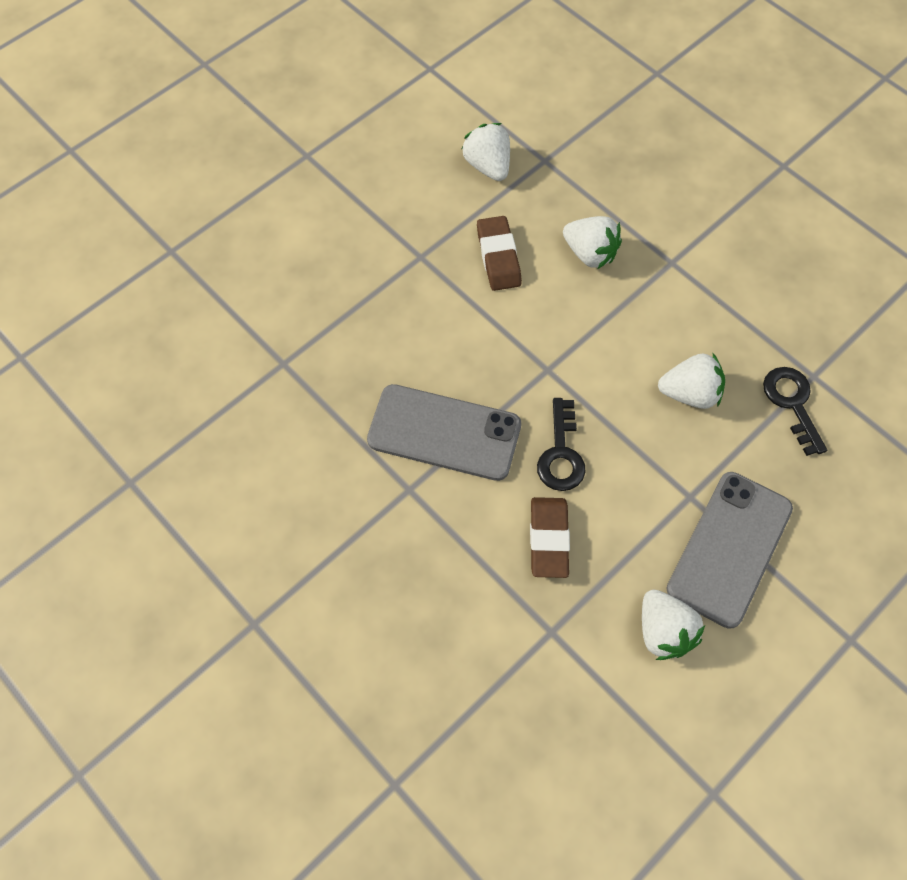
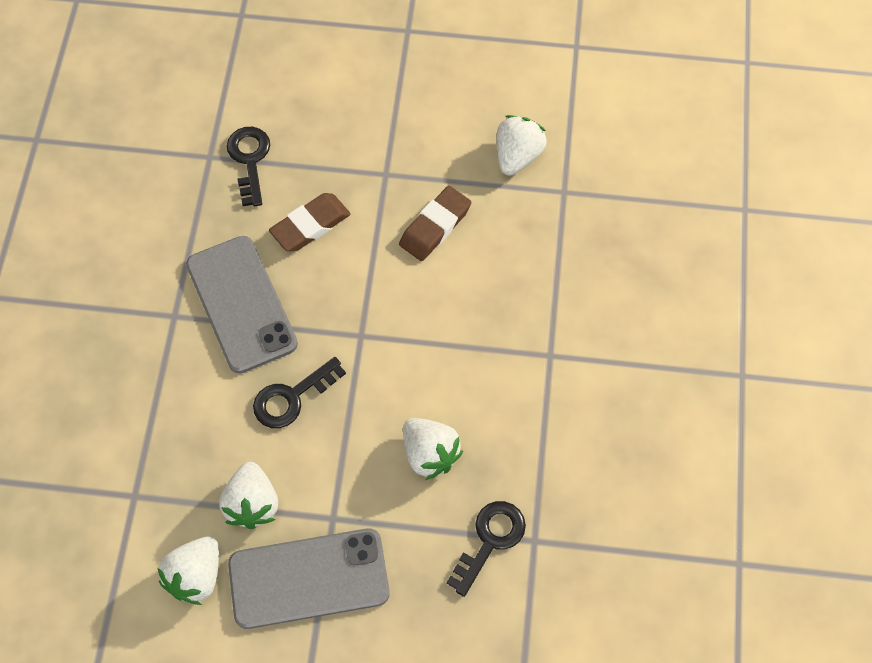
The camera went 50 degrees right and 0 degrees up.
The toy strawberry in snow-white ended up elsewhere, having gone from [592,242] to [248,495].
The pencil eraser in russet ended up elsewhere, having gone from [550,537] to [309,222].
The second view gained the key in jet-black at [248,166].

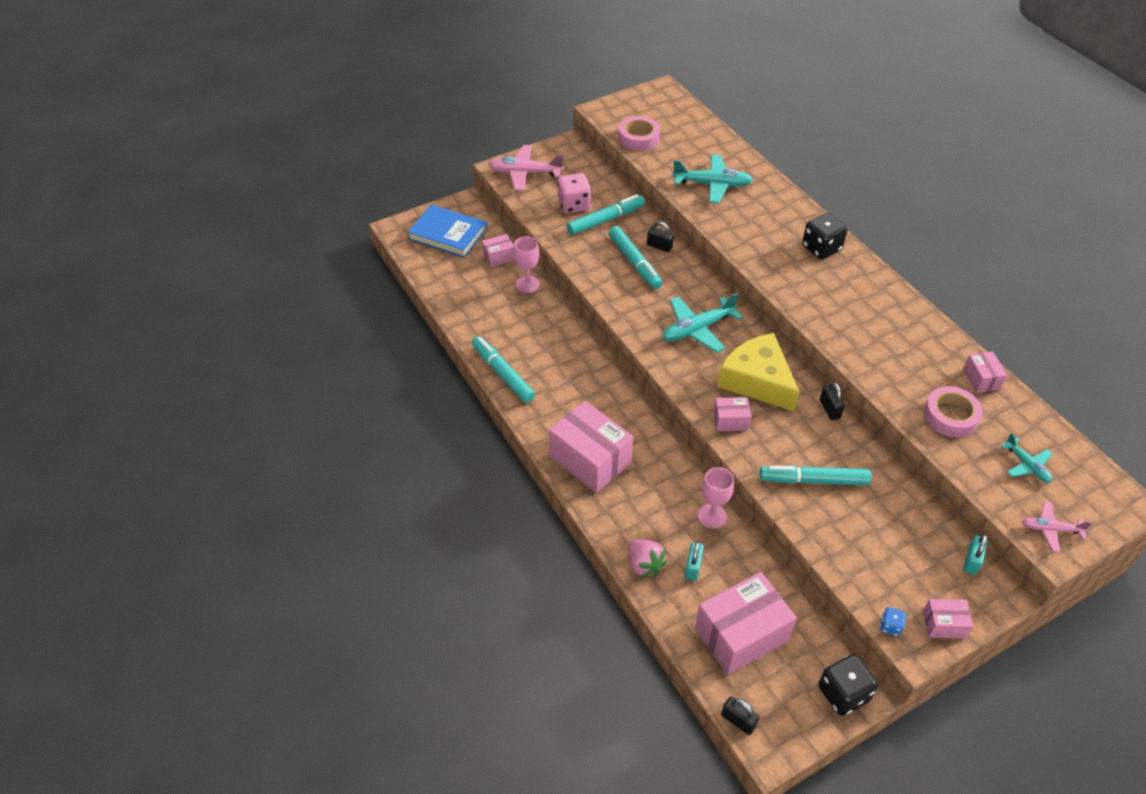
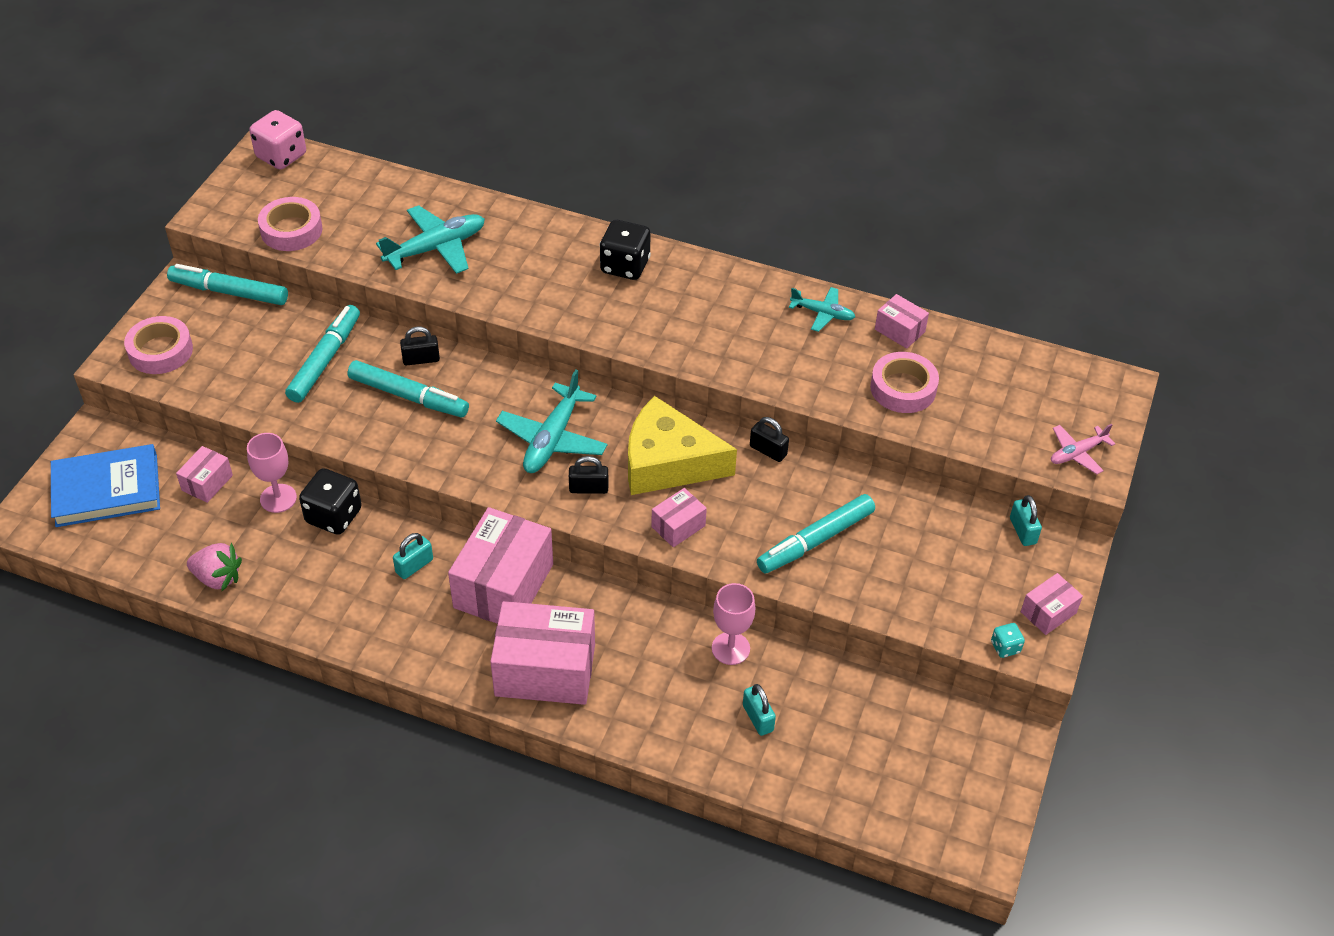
The camera went 40 degrees left and 0 degrees up.
Where the aeroplane in rosy stood at [526,168], the sticky tape in rosy came to stand at [158,345].
The game die in rosy ended up elsewhere, having gone from [574,193] to [277,139].
The marker pen in aqua ended up elsewhere, having gone from [503,369] to [227,284].
The aeroplane in aqua ended up elsewhere, having gone from [1026,458] to [822,309].
The toy strawberry in rosy ended up elsewhere, having gone from [648,558] to [214,567].
The package in rosy ended up elsewhere, having gone from [746,623] to [500,565].
What was the game die in blue at [893,621] turned into the game die in aqua at [1008,640].
The game die in jet-black ended up elsewhere, having gone from [848,685] to [330,501].
The lock in jet-black ended up elsewhere, having gone from [740,716] to [588,475].
The second view gained the lock in aqua at [413,556].

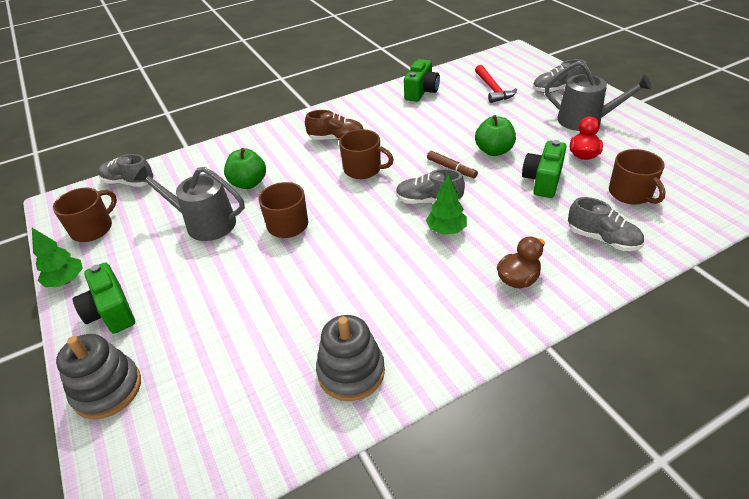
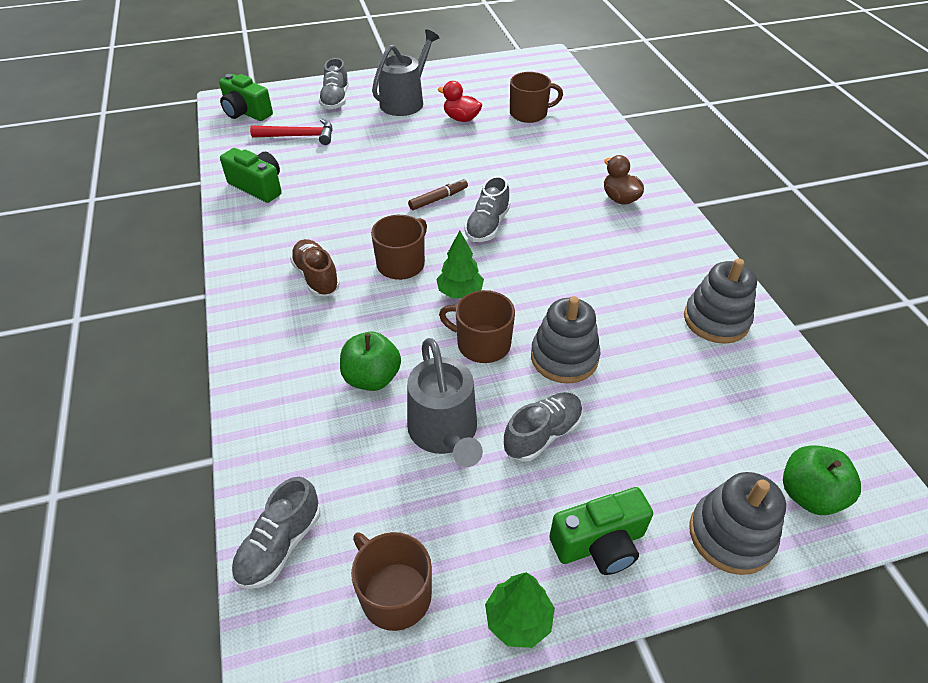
The camera went 80 degrees left and 5 degrees up.
The shoe in russet at [334,125] ended up facing another way, 45 degrees counterclockwise from before.
The apple fruit in green ended up elsewhere, having gone from [495,135] to [822,480].
The compact camera in green ended up elsewhere, having gone from [544,169] to [246,97].
The watering pot in gray at [189,203] ended up facing another way, 45 degrees counterclockwise from before.
The fir tree in green ended up elsewhere, having gone from [446,204] to [460,264].
The shoe in gray ended up elsewhere, having gone from [606,224] to [543,427].
The second view gained the stacking rings in gray at [565,340].

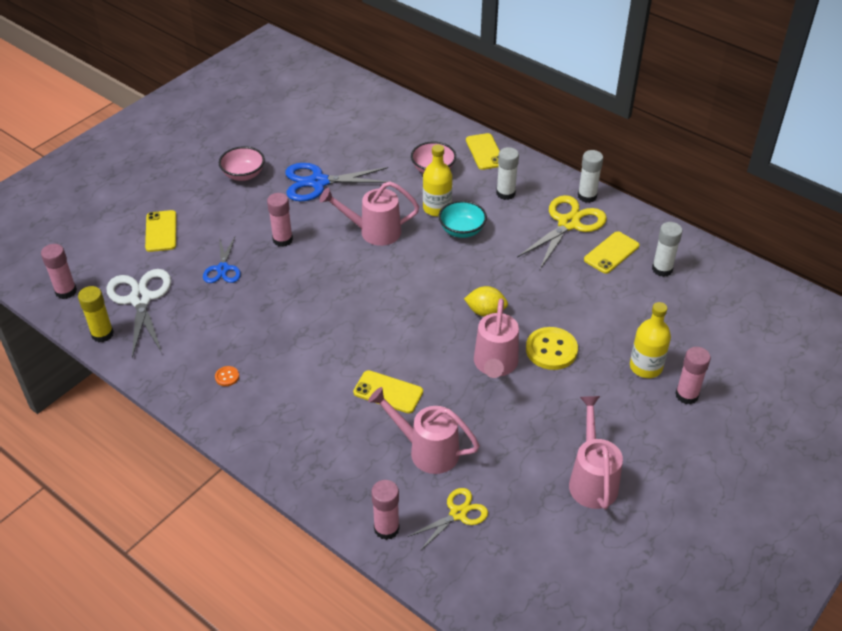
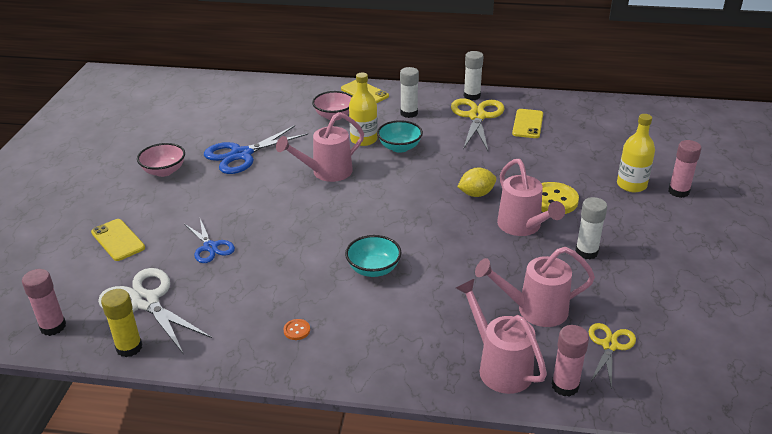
The camera went 30 degrees left and 10 degrees down.
The second view lost the glue in rosy at [280,220].
The glue in snow-white ended up elsewhere, having gone from [667,249] to [591,228].
The second view lost the mobile phone in bright yellow at [388,391].
The watering pot in rosy ended up elsewhere, having gone from [596,452] to [501,336].
The second view gained the bowl in aqua at [373,256].

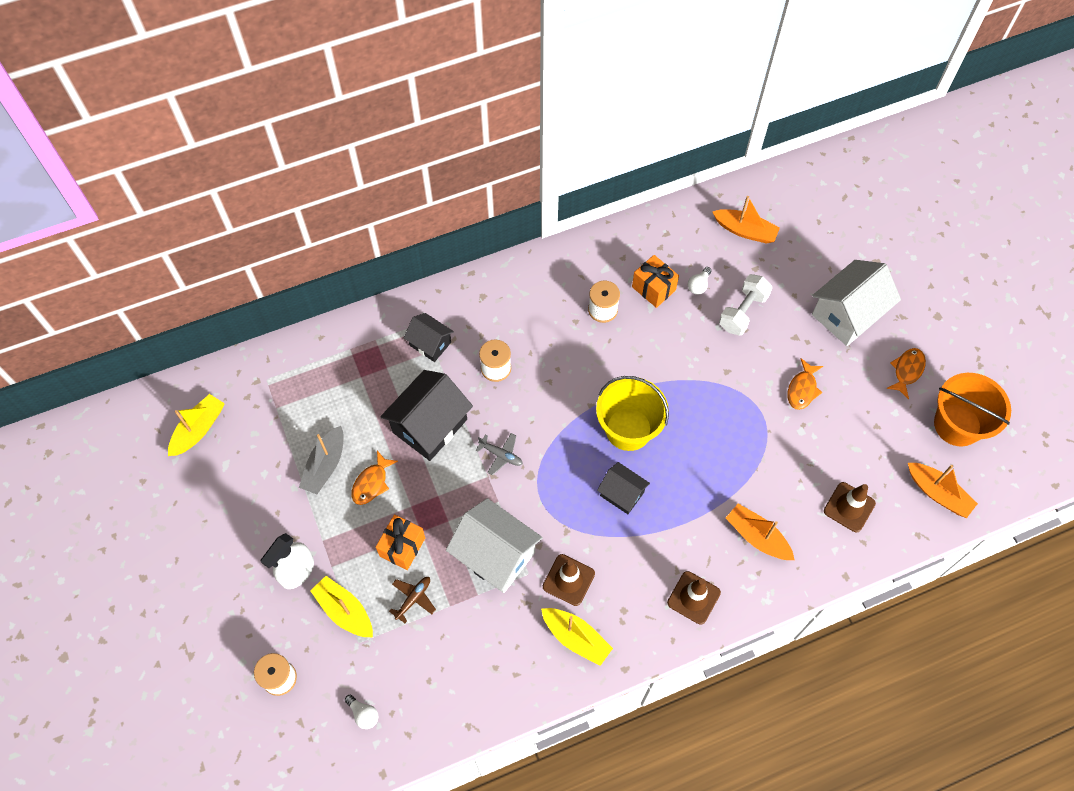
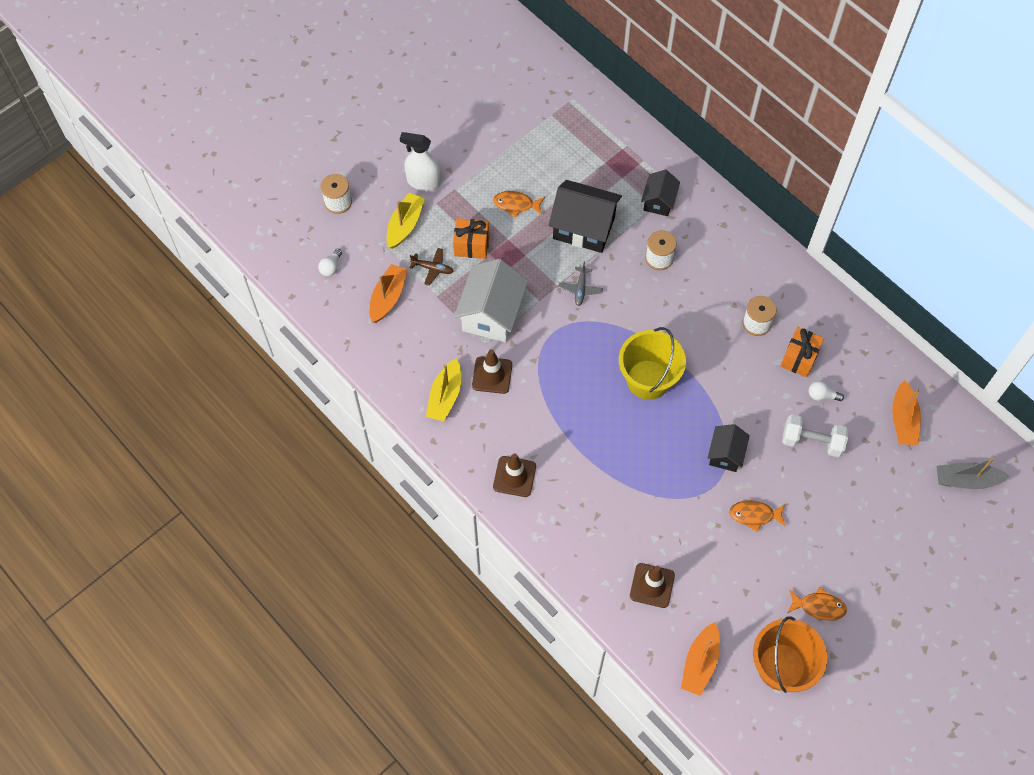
The camera went 70 degrees right and 0 degrees up.
The second view lost the house in snow-white at [856,303].
The second view lost the toy boat in bright yellow at [196,425].
The toy boat in gray ended up elsewhere, having gone from [321,460] to [973,473].
The house in jet-black ended up elsewhere, having gone from [623,488] to [728,448].
The toy boat in orange-coloured ended up elsewhere, having gone from [760,532] to [389,293].

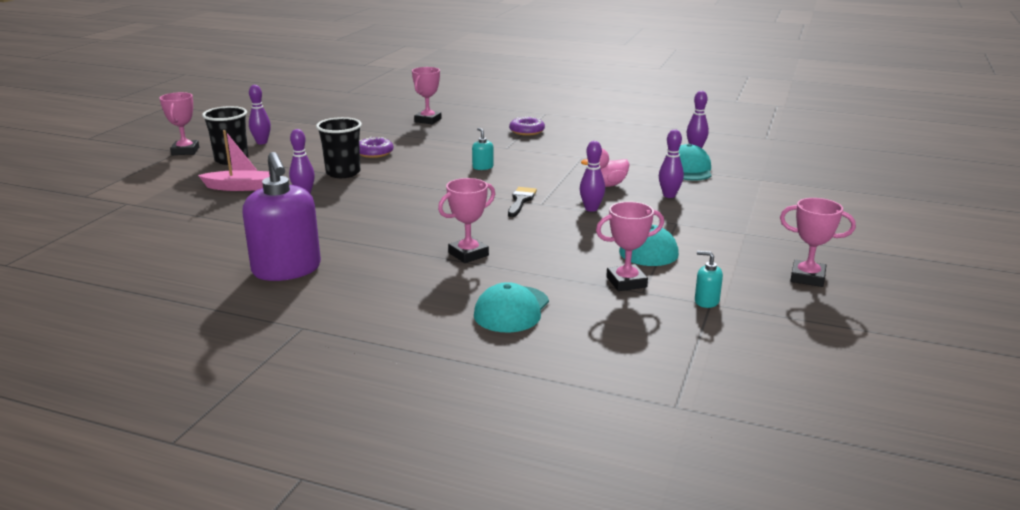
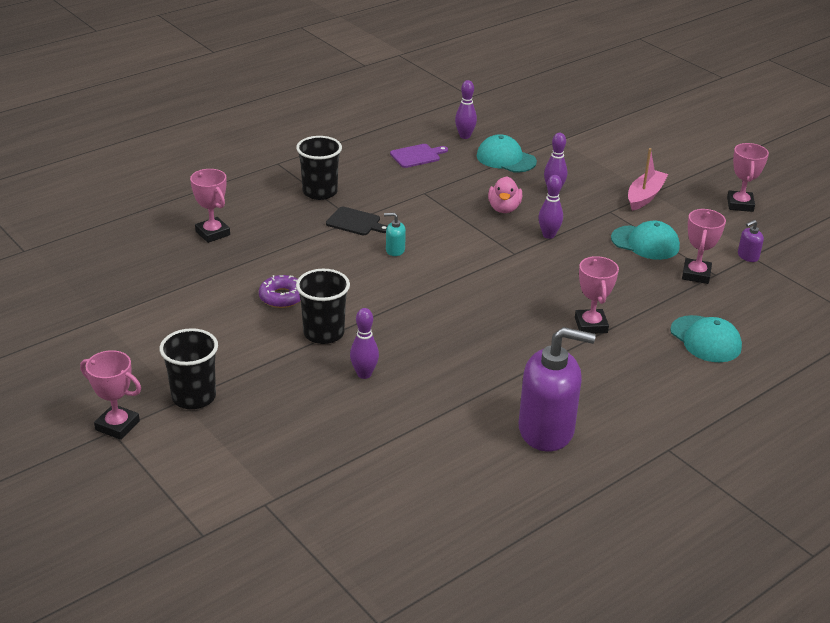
The camera went 60 degrees left and 10 degrees up.
The second view lost the skittle in purple at [260,114].
Where the glazed donut in purple stood at [527,126], the tumbler in jet-black came to stand at [319,168].
The toy boat in rosy ended up elsewhere, having gone from [234,160] to [648,179].
The second view lost the brush in jet-black at [522,202].
The trophy in rosy at [818,242] ended up facing another way, 45 degrees counterclockwise from before.
What was the soap pump in aqua at [709,279] turned into the soap pump in purple at [751,241].
The second view gained the chopping board in purple at [419,156].
The second view gained the chopping board in jet-black at [356,221].

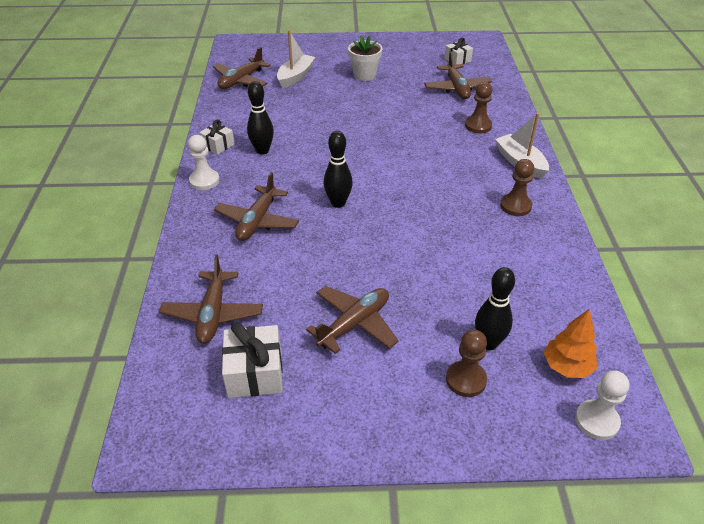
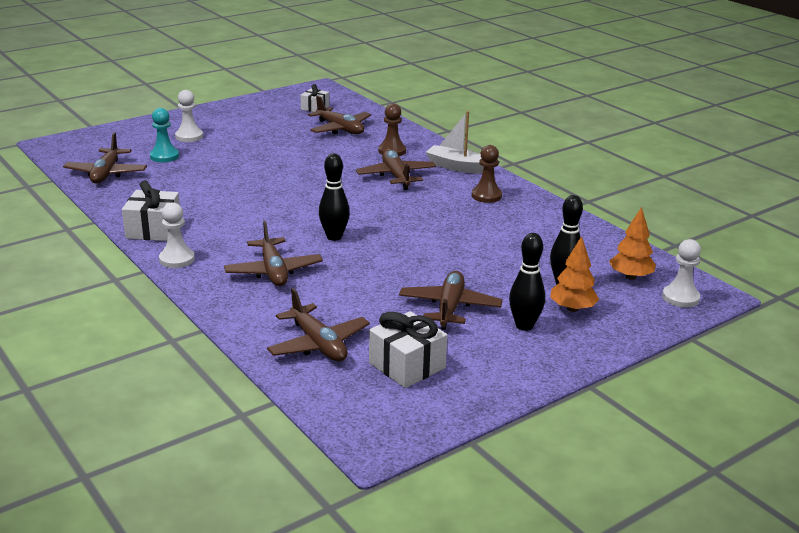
The camera went 35 degrees left and 15 degrees down.
Where the toy boat in snow-white stood at [296,59], the pawn in aqua came to stand at [164,135].
The second view lost the potted plant in snow-white at [365,58].
The skittle in jet-black ended up elsewhere, having gone from [260,118] to [527,282].
The size of the present in snow-white at [217,137] changed by a factor of 1.61.
Where the pawn in russet stood at [466,363], the fir tree in orange-coloured came to stand at [574,274].
The second view gained the pawn in snow-white at [189,116].
The second view gained the aeroplane in russet at [396,170].

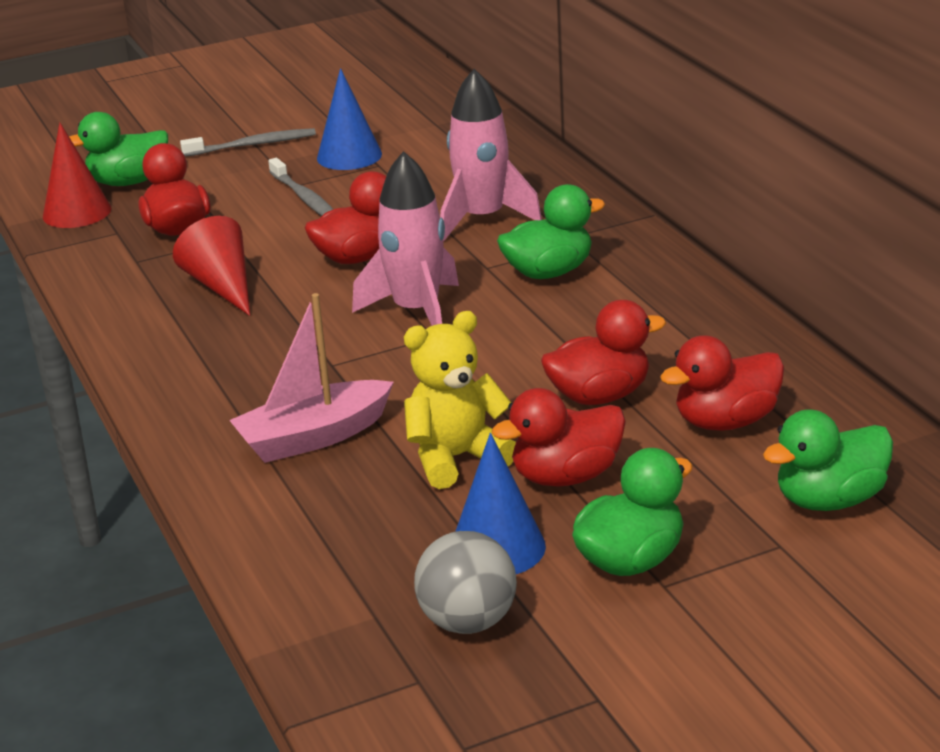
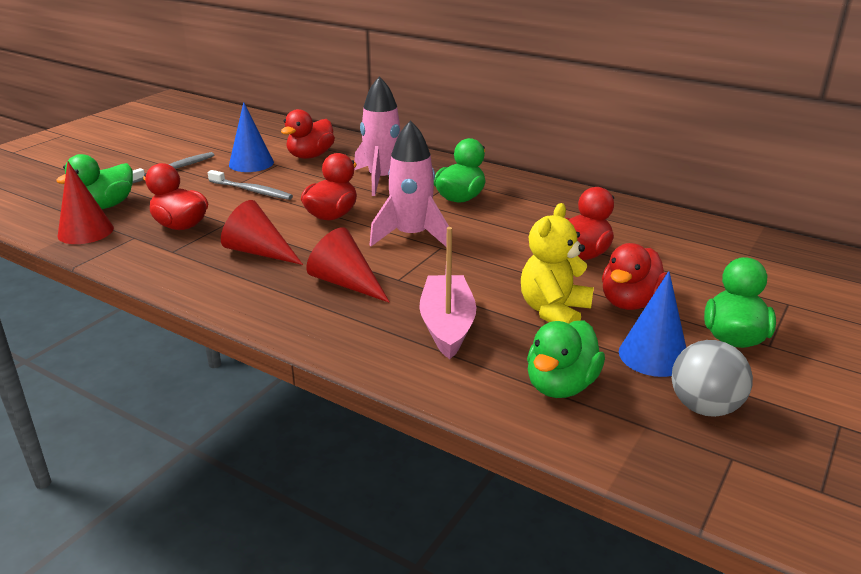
The camera went 35 degrees left and 0 degrees up.
The toy boat in rosy at [311,378] ended up facing another way, 150 degrees clockwise from before.
The toy duck in red ended up elsewhere, having gone from [722,383] to [308,134].
The toy duck in green ended up elsewhere, having gone from [828,460] to [566,359].
The second view gained the solid cone in red at [348,265].

